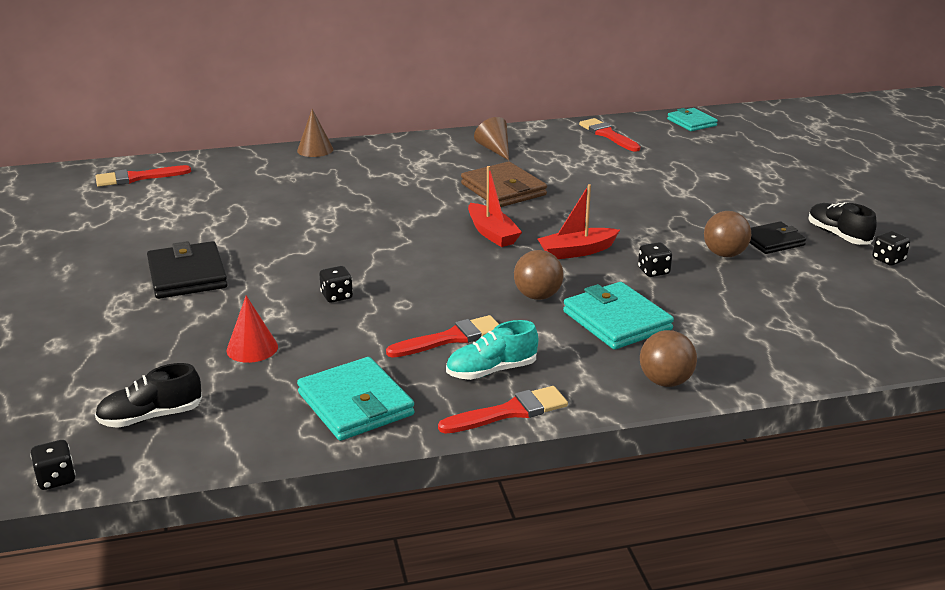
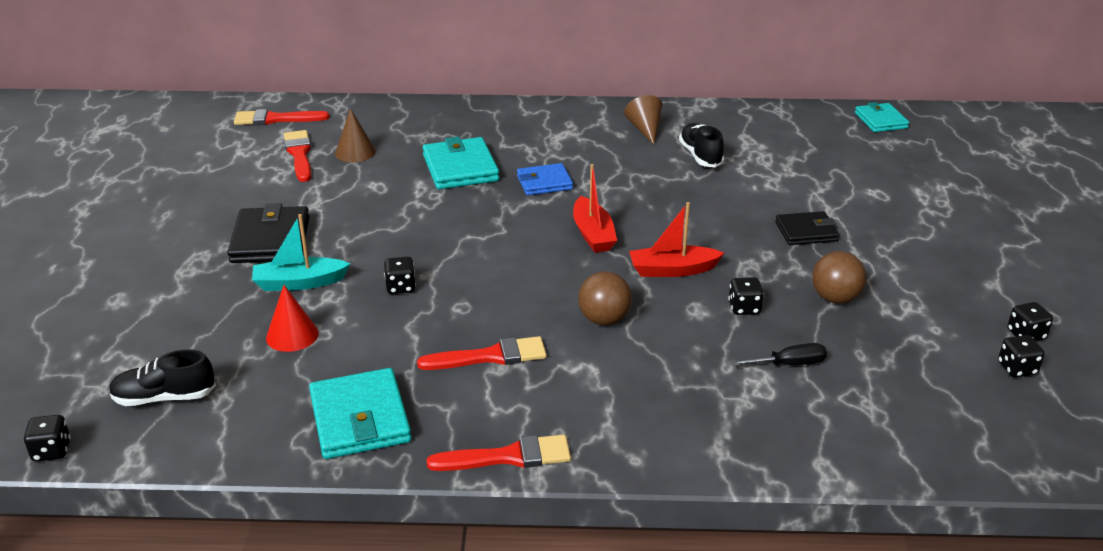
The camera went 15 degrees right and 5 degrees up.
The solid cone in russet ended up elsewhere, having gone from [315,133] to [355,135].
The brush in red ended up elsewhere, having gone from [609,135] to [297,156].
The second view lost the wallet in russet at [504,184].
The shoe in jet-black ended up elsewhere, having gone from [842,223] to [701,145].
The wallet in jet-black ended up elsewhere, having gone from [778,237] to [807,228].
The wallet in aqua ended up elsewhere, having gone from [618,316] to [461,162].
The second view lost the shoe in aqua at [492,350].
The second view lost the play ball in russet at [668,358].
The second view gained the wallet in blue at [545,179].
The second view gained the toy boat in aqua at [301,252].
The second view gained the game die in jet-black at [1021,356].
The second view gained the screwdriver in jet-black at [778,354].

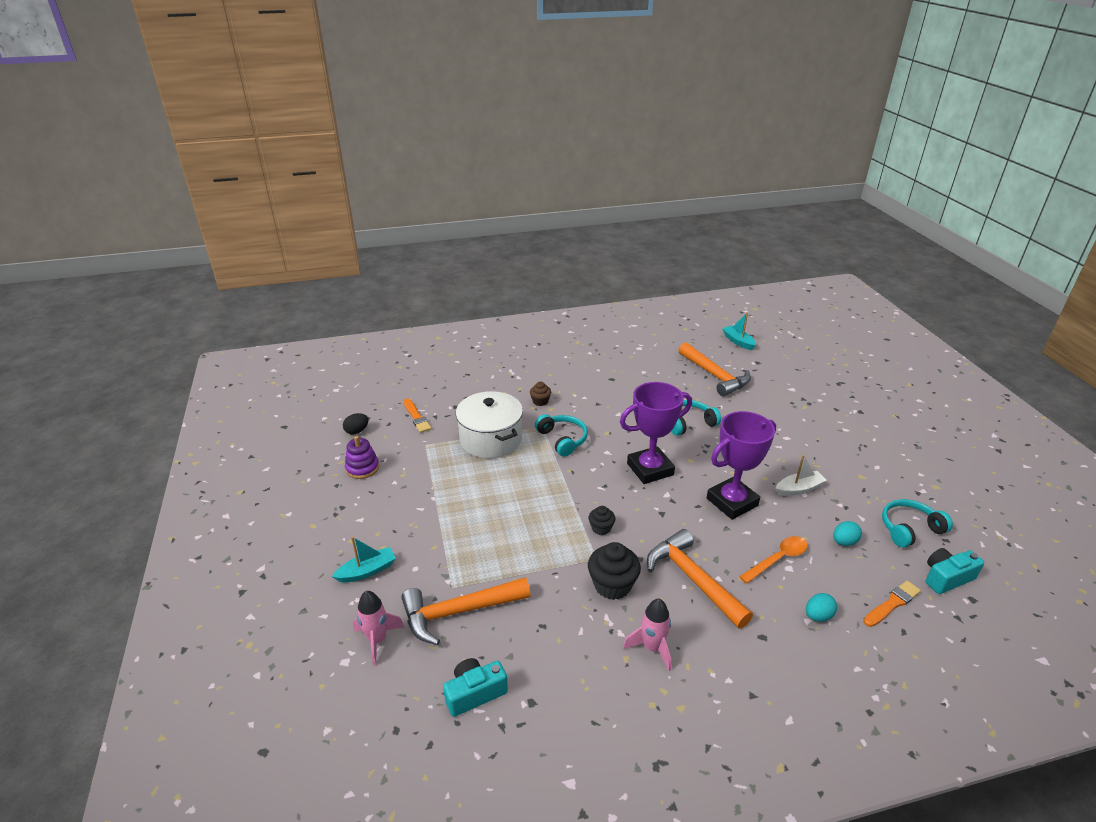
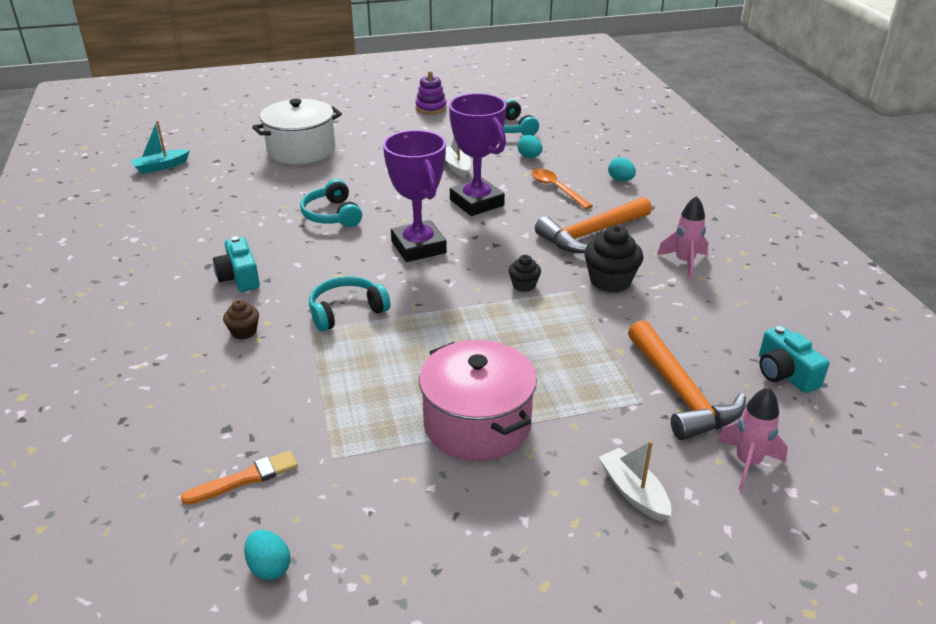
The camera went 90 degrees left and 0 degrees up.
The second view lost the claw hammer in orange-coloured at [714,369].
The pot in snow-white ended up elsewhere, having gone from [489,424] to [297,132].
What was the egg in jet-black at [355,423] turned into the egg in aqua at [267,555].
The stacking rings in purple ended up elsewhere, having gone from [362,457] to [431,92].
What was the toy boat in aqua at [364,559] turned into the toy boat in snow-white at [635,481].
The compact camera in aqua ended up elsewhere, having gone from [955,571] to [236,264].
The second view lost the brush in orange-coloured at [892,604].
The second view gained the pot in rosy at [478,400].

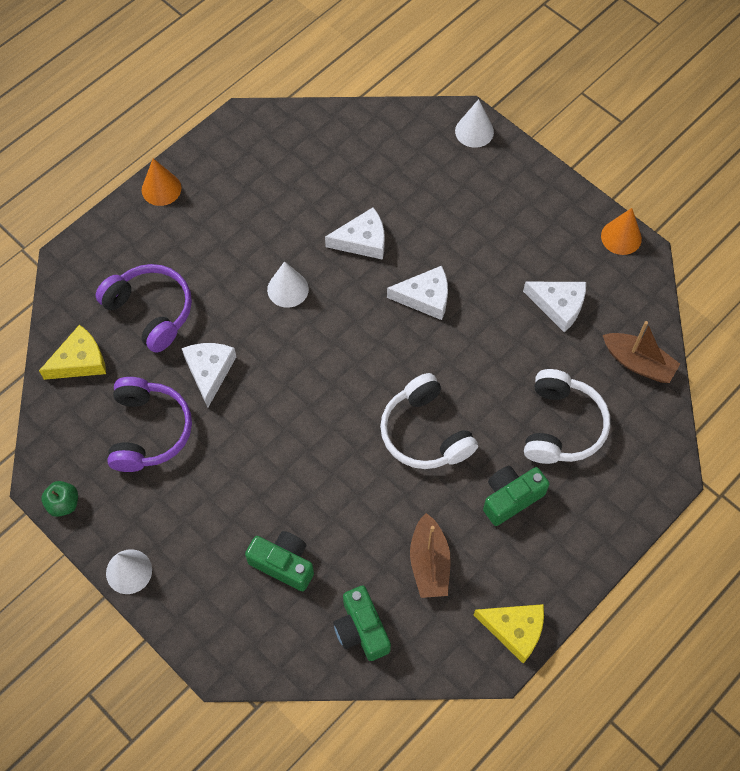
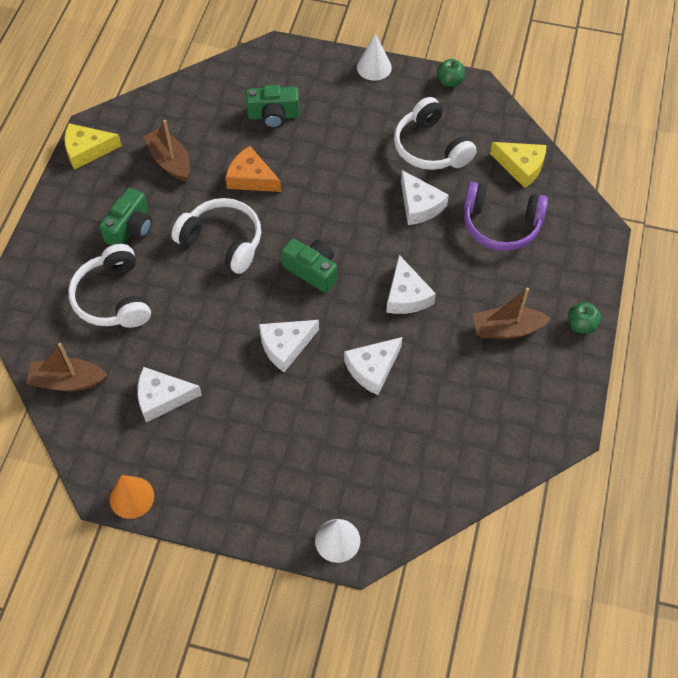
The camera went 150 degrees right and 5 degrees down.
Where the solid cone in orange-coloured stood at [162,182], the apple fruit in green came to stand at [584,318].
Where the solid cone in snow-white stood at [288,284], the cheese in snow-white came to stand at [411,284].
The cheese in bright yellow at [72,352] ended up facing another way, 90 degrees counterclockwise from before.
What was the over-ear headphones in purple at [149,424] turned into the over-ear headphones in snow-white at [435,133].
The compact camera in green ended up elsewhere, having gone from [362,623] to [309,265].
The second view gained the cheese in orange-coloured at [253,169].
The second view gained the toy boat in russet at [512,313].

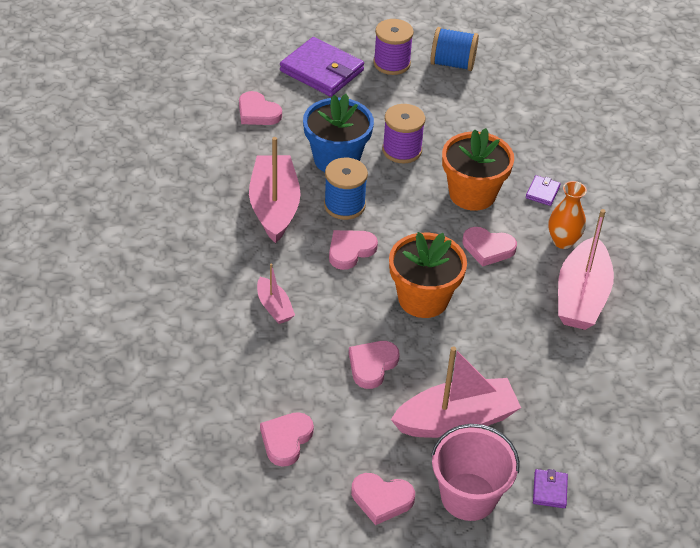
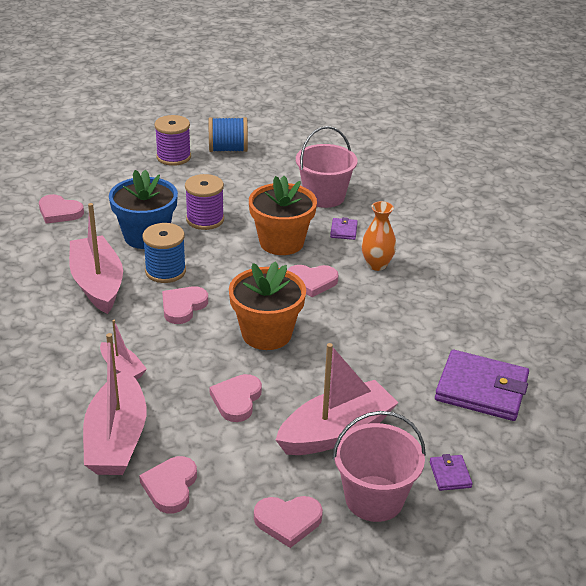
The camera went 15 degrees left and 10 degrees down.
The wallet in purple ended up elsewhere, having gone from [322,67] to [482,385].
The toy boat in rosy ended up elsewhere, having gone from [586,269] to [115,404].
The second view gained the pail in rosy at [326,167].

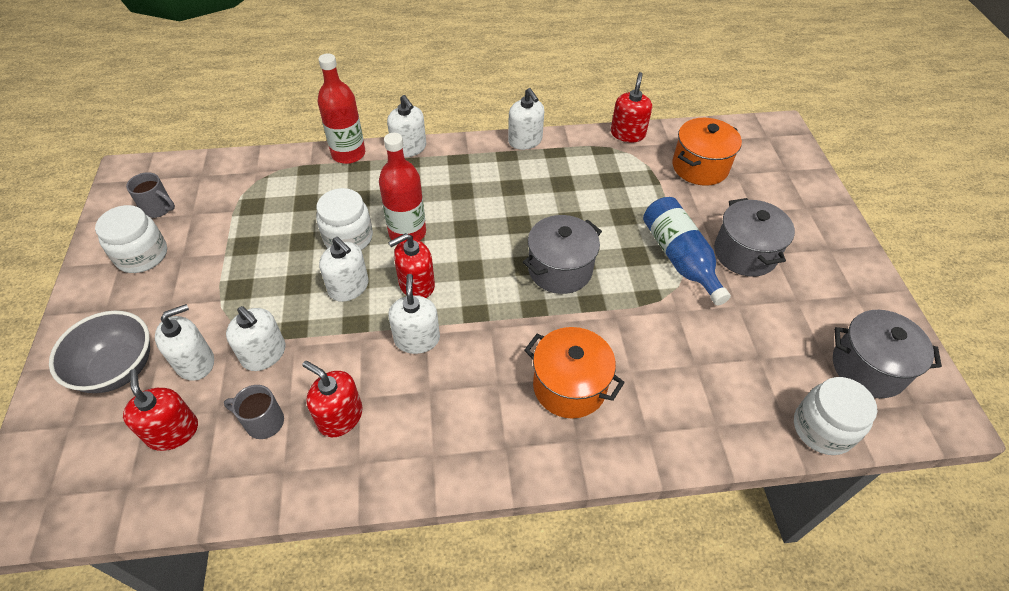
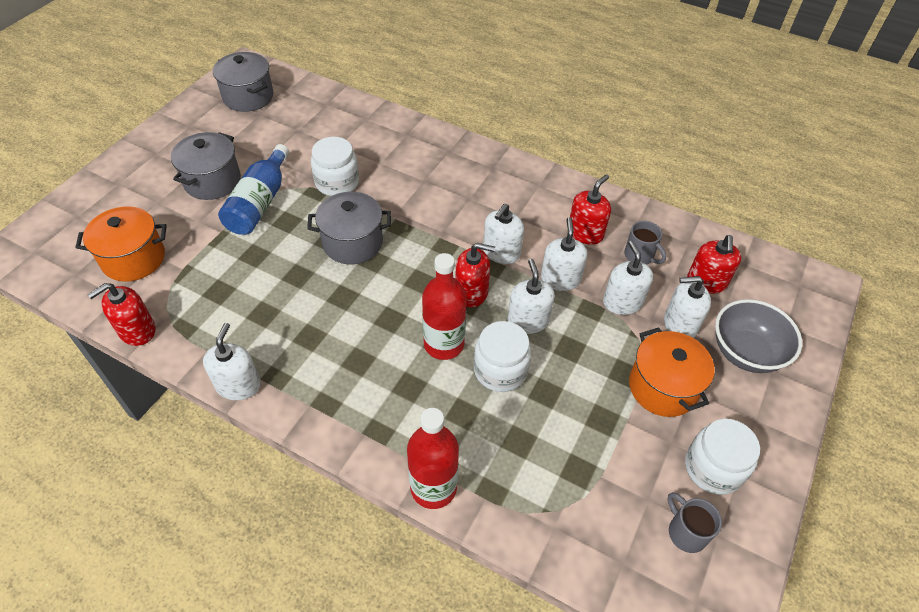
The camera went 145 degrees left and 0 degrees up.
The soap pump in snow-white ended up elsewhere, having gone from [406,126] to [564,254].
The pot in orange-coloured ended up elsewhere, having gone from [574,373] to [672,372].
The soap pump in red at [332,399] ended up facing another way, 120 degrees counterclockwise from before.
The preserve jar in snow-white ended up elsewhere, having gone from [835,416] to [335,166].

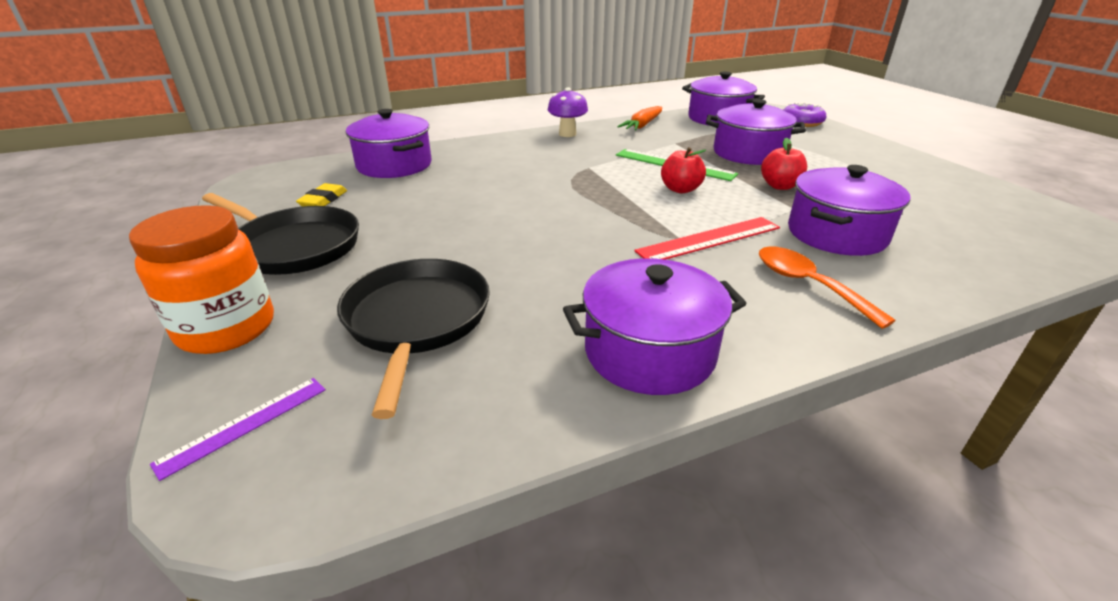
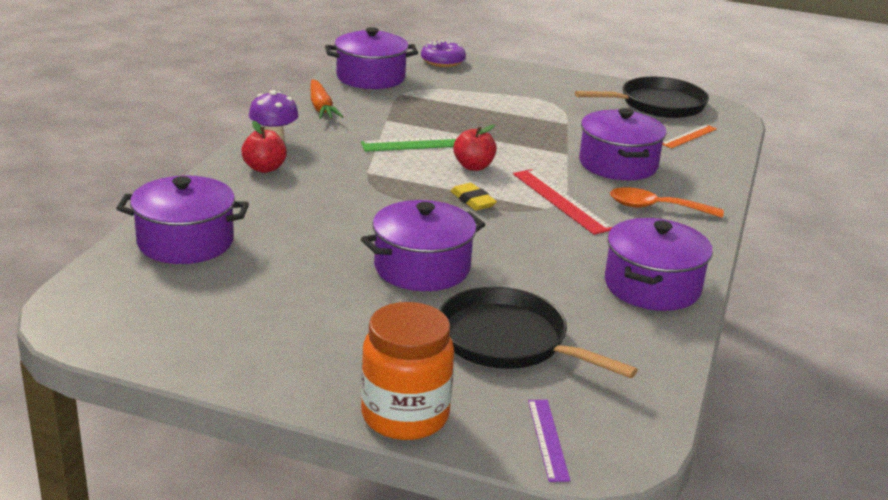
The camera went 50 degrees left and 5 degrees down.
The pot in purple ended up elsewhere, having gone from [756,132] to [423,245].
The apple fruit in red ended up elsewhere, having gone from [784,164] to [264,147].
The pencil eraser in bright yellow ended up elsewhere, having gone from [321,194] to [473,196].
The frying pan in jet-black ended up elsewhere, having gone from [280,234] to [642,97].
The measuring stick in red at [707,238] ended up facing another way, 45 degrees counterclockwise from before.
The second view gained the measuring stick in orange-coloured at [689,136].

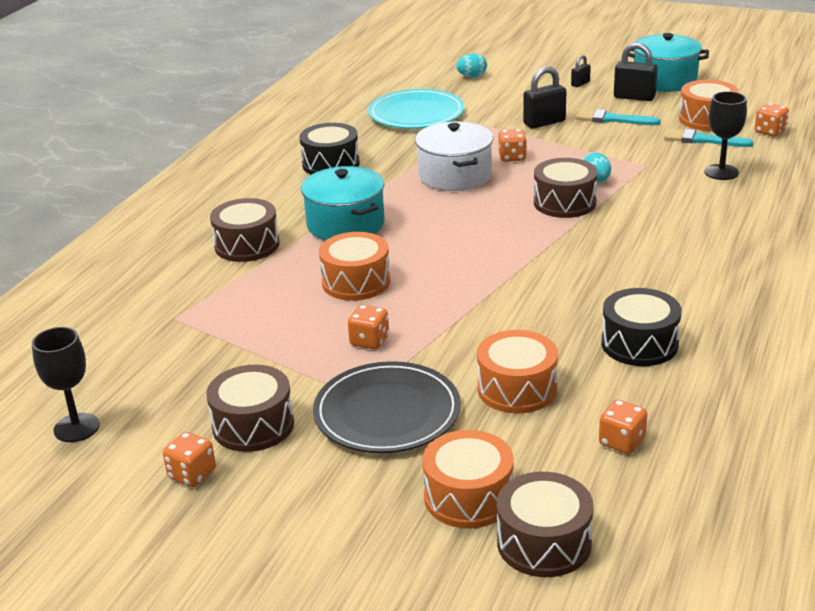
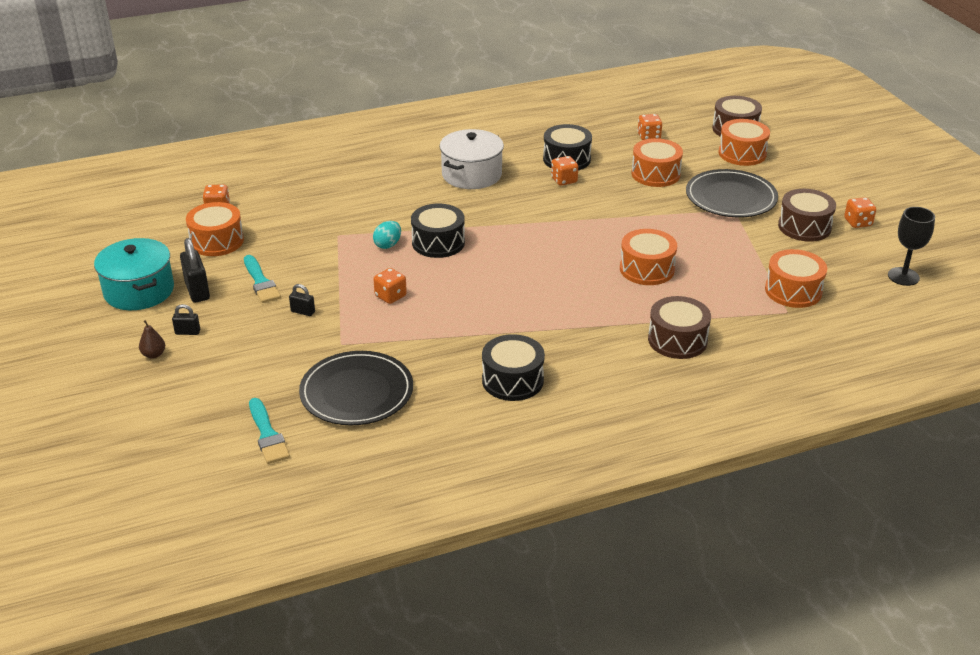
The camera went 135 degrees left and 5 degrees up.
The second view lost the egg in aqua at [471,65].
The size of the lock in jet-black at [545,97] changed by a factor of 0.55.
What was the dinner plate in aqua at [416,109] turned into the dinner plate in jet-black at [356,388].
The second view lost the chalice in jet-black at [725,135].
The pot in snow-white ended up elsewhere, having gone from [454,156] to [471,159].
The brush in aqua ended up elsewhere, having gone from [709,137] to [269,431].
What was the snare drum in russet at [566,188] turned into the snare drum in jet-black at [438,231].
The second view lost the pot in aqua at [343,203].
The game die in orange-coloured ended up elsewhere, having gone from [368,327] to [564,171].
The second view gained the snare drum in orange-coloured at [796,278].
The second view gained the toy pear in russet at [152,339].

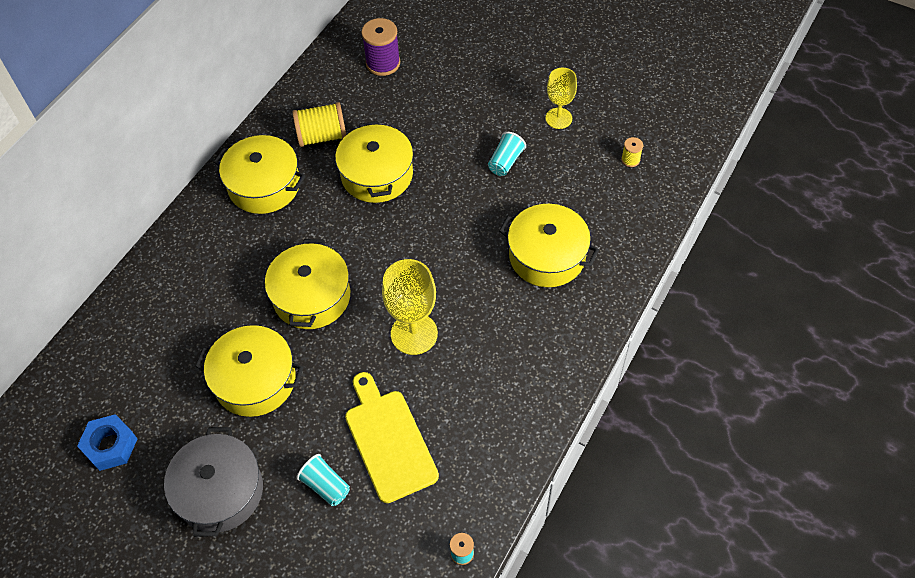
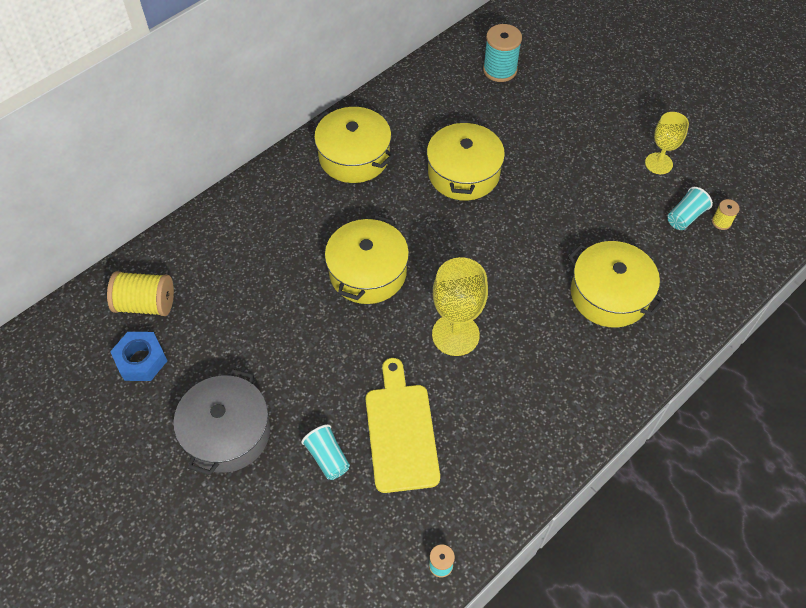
The camera went 15 degrees right and 0 degrees up.
What was the bobbin in purple at [380,47] turned into the bobbin in aqua at [502,53].
The bobbin in bright yellow ended up elsewhere, having gone from [319,124] to [140,293].
The tumbler in aqua ended up elsewhere, having gone from [507,154] to [690,208].
The second view lost the pot in bright yellow at [249,371].

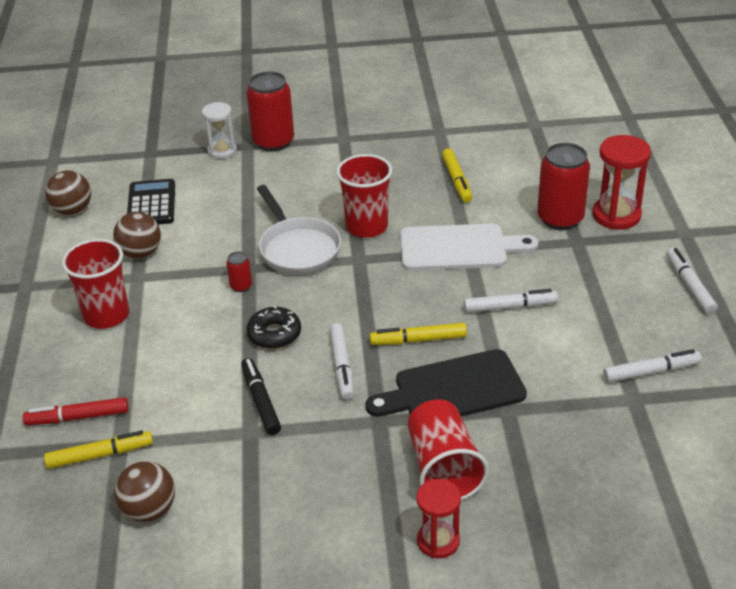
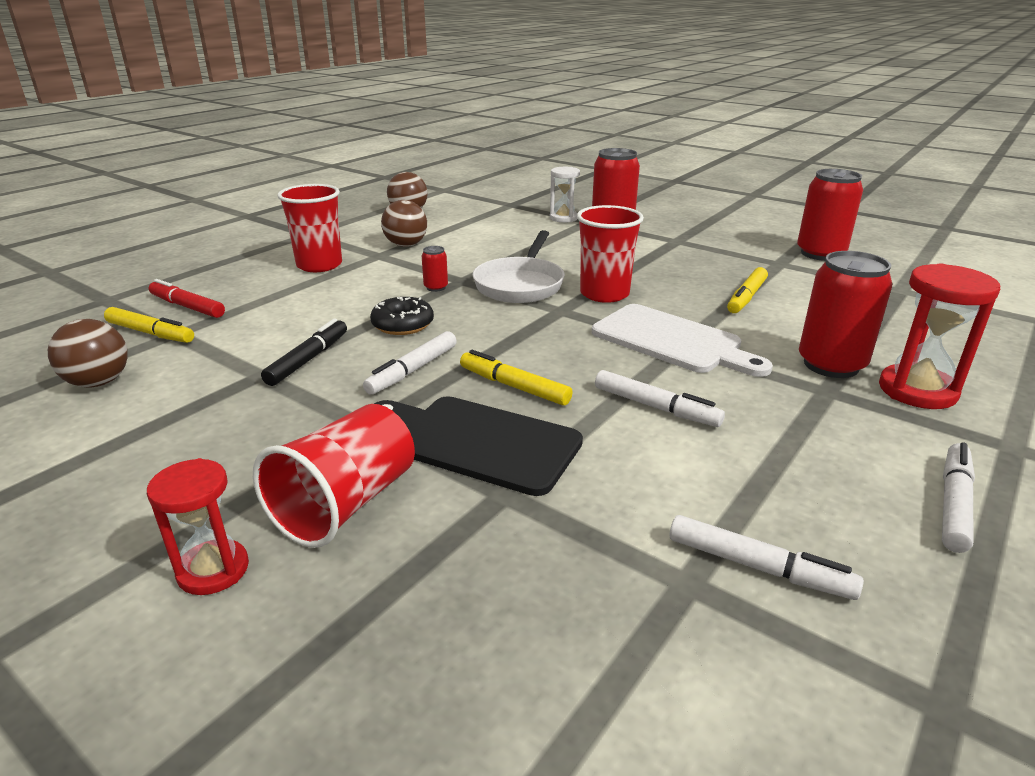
The camera went 40 degrees right and 10 degrees down.
The second view lost the calculator in jet-black at [151,202].
The second view gained the tin in red at [830,215].

